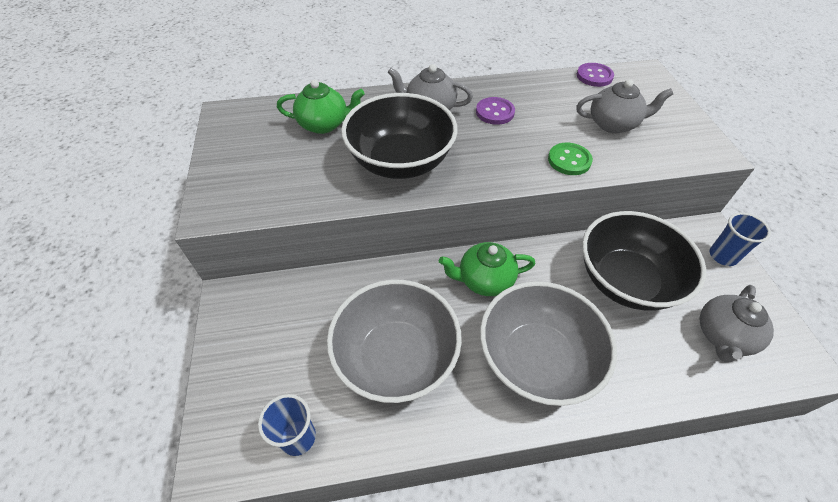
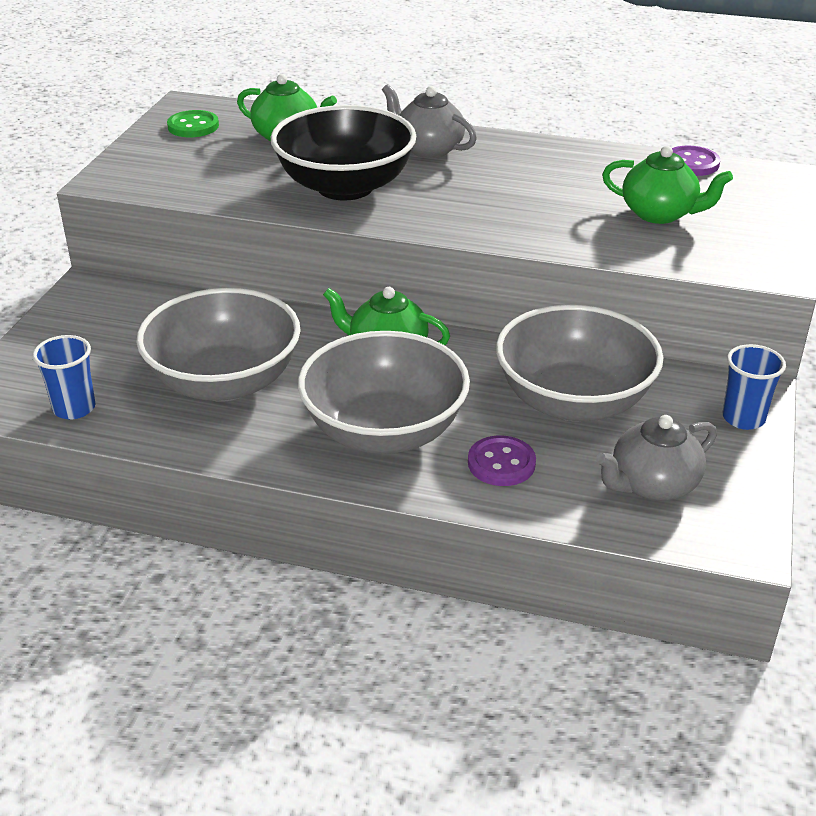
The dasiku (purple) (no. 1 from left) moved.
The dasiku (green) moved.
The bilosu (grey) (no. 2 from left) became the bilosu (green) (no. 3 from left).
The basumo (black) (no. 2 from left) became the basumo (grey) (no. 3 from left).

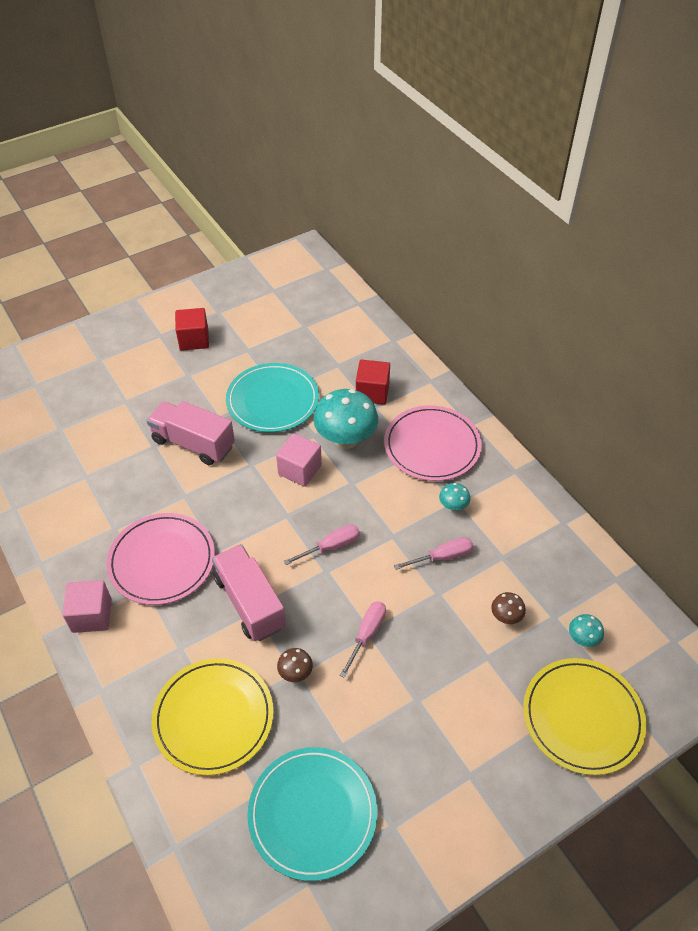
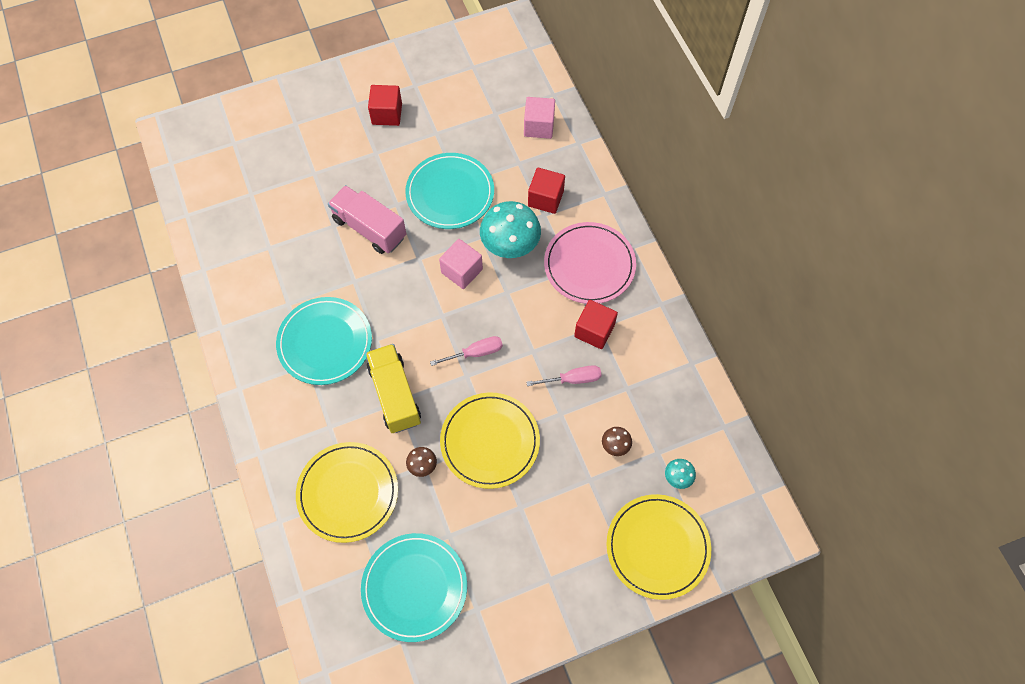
The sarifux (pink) (no. 1 from left in the first image) moved.
The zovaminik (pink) (no. 2 from left) was replaced by the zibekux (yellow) (no. 2 from left).
The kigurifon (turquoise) (no. 2 from left) was replaced by the sarifux (red) (no. 3 from left).
The zibekux (pink) (no. 1 from left) became the zibekux (turquoise) (no. 1 from left).
The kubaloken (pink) (no. 2 from left) became the kubaloken (yellow).

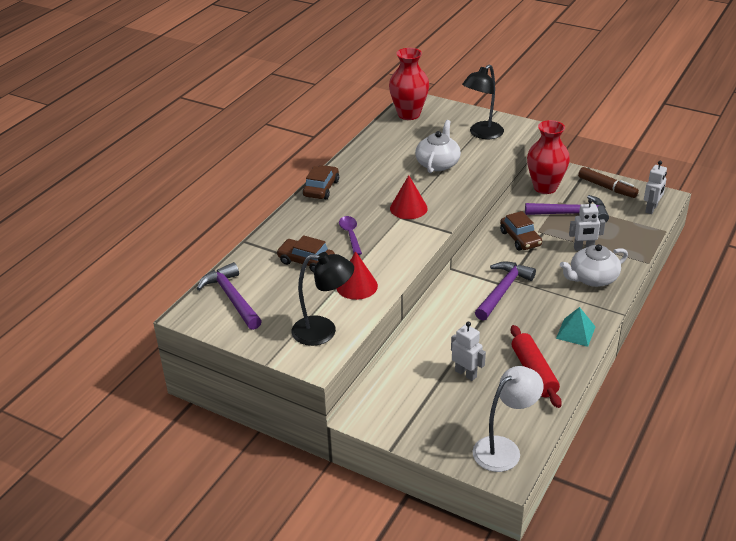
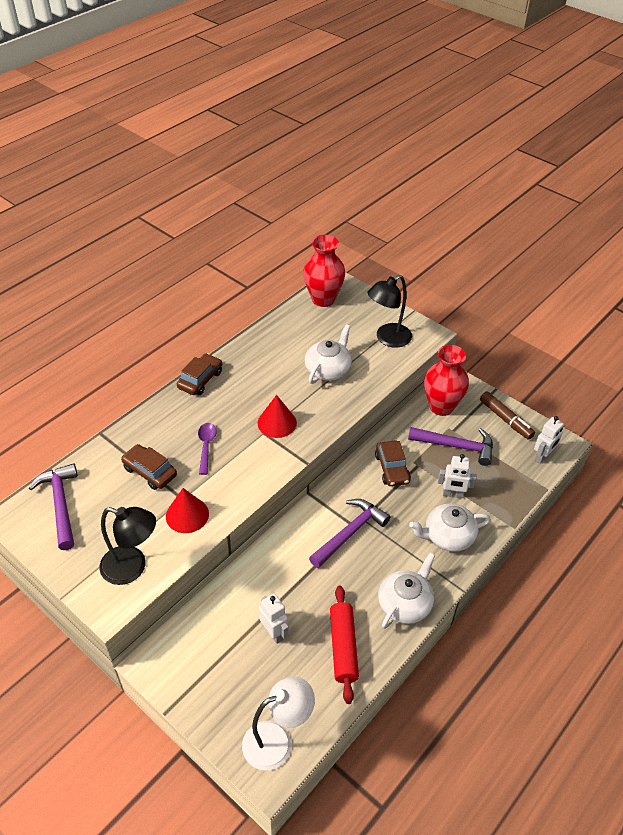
The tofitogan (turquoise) was replaced by the bilosu (white) (no. 2 from left).

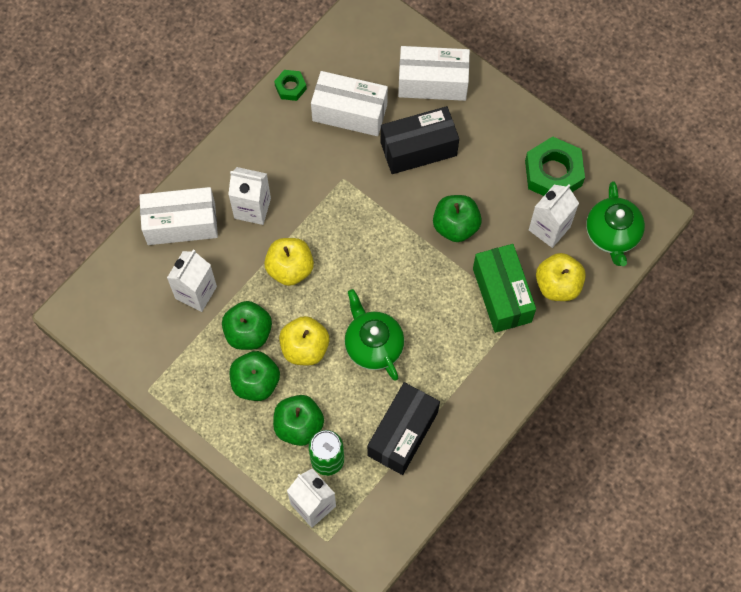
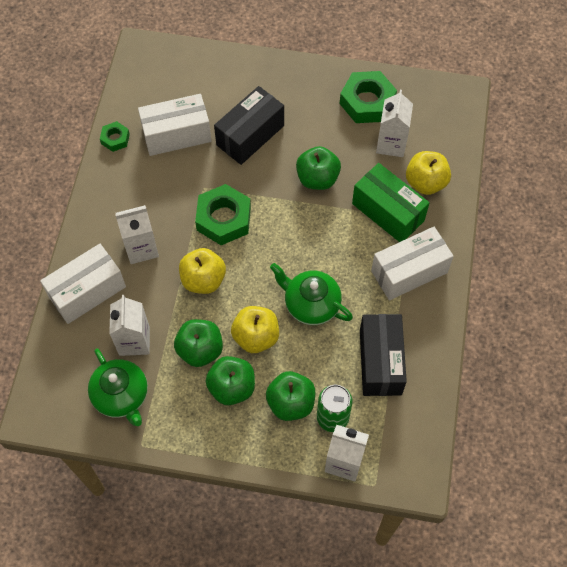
The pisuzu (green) (no. 2 from left) appeared.
The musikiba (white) (no. 3 from left) moved.
The bilosu (green) (no. 2 from left in the first image) moved.

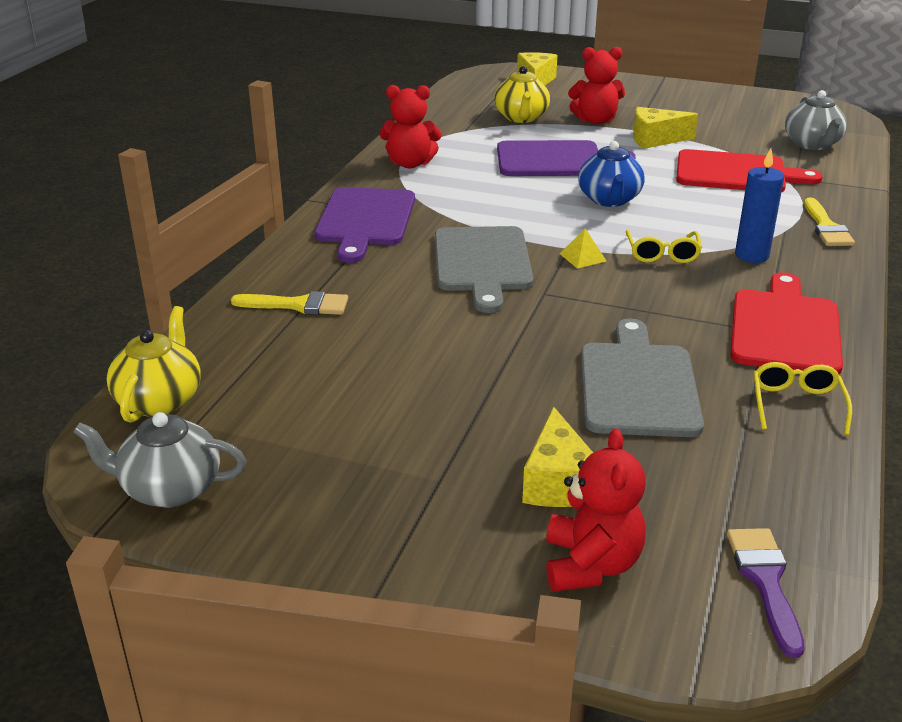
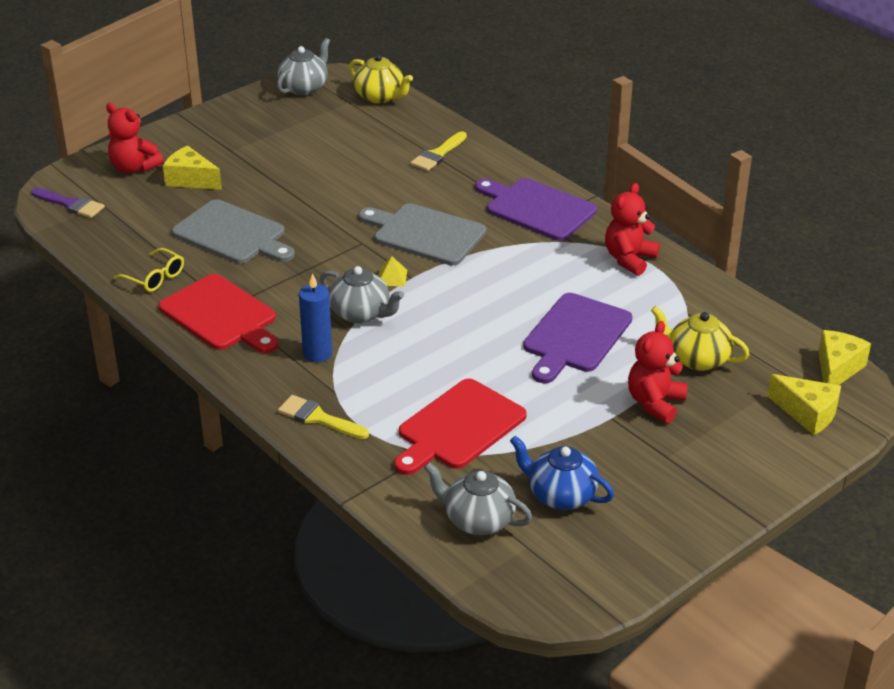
The bilosu (blue) moved.
The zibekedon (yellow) (no. 3 from left) moved.
The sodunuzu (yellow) (no. 1 from left) was replaced by the bilosu (grey) (no. 2 from left).

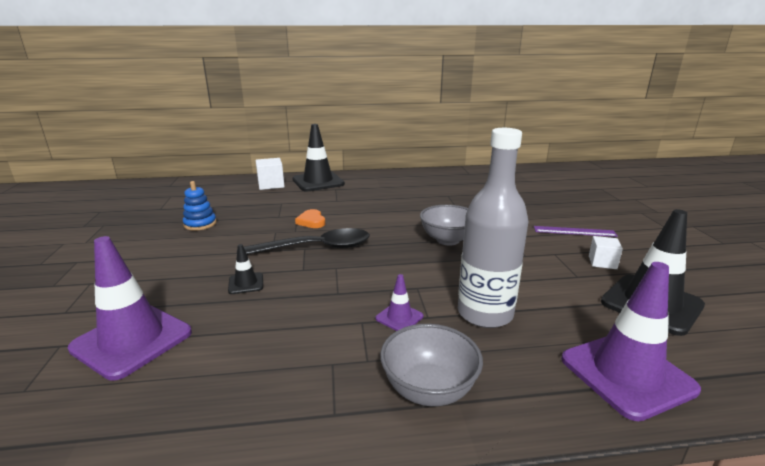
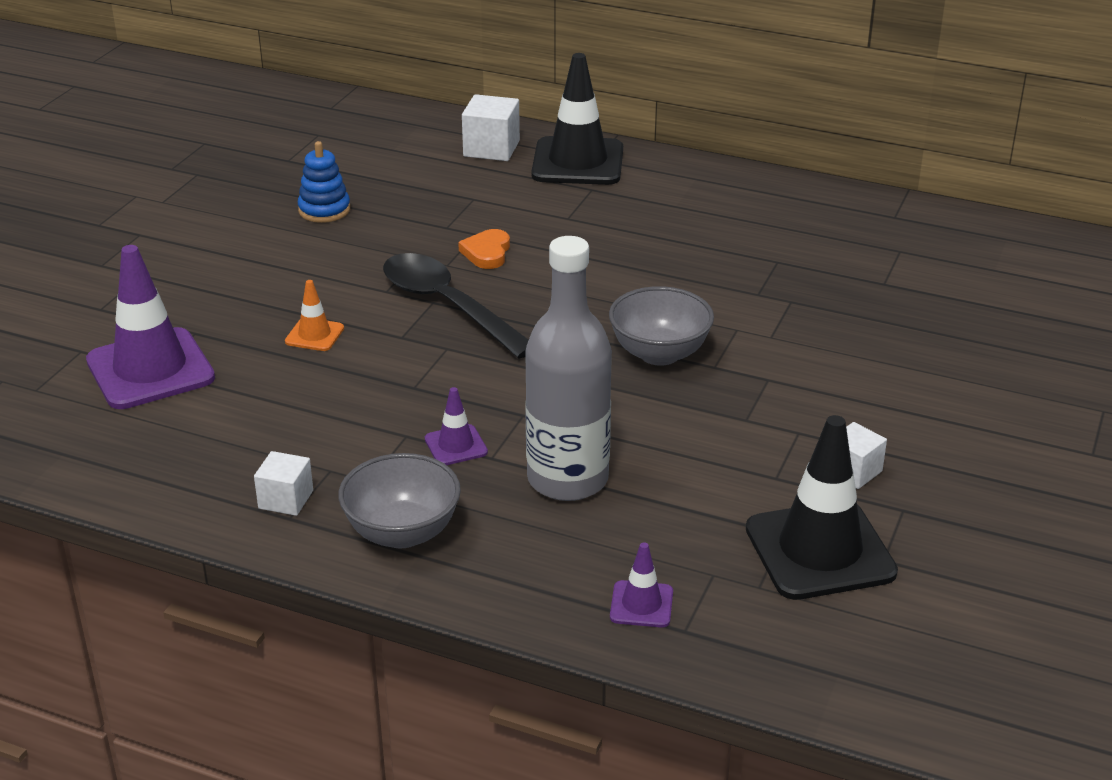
The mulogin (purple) disappeared.
The sarifux (white) (no. 1 from left) appeared.
The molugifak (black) (no. 1 from left) became the molugifak (orange).
The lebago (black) turned 150 degrees counterclockwise.
The molugifak (purple) (no. 3 from left) changed to 0.46 times the size.

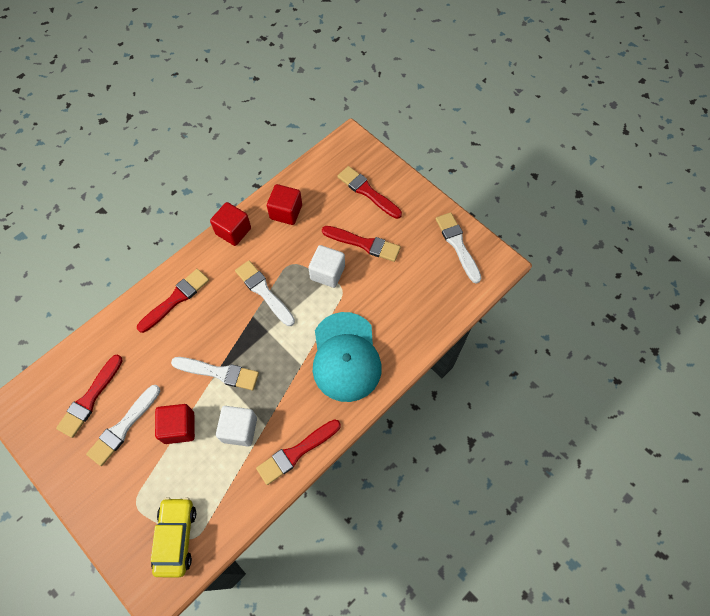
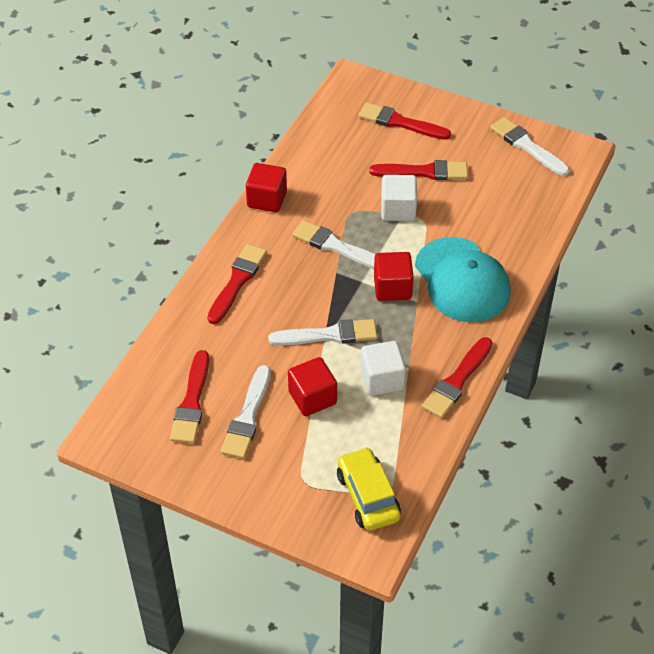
The sarifux (red) (no. 3 from left) moved.

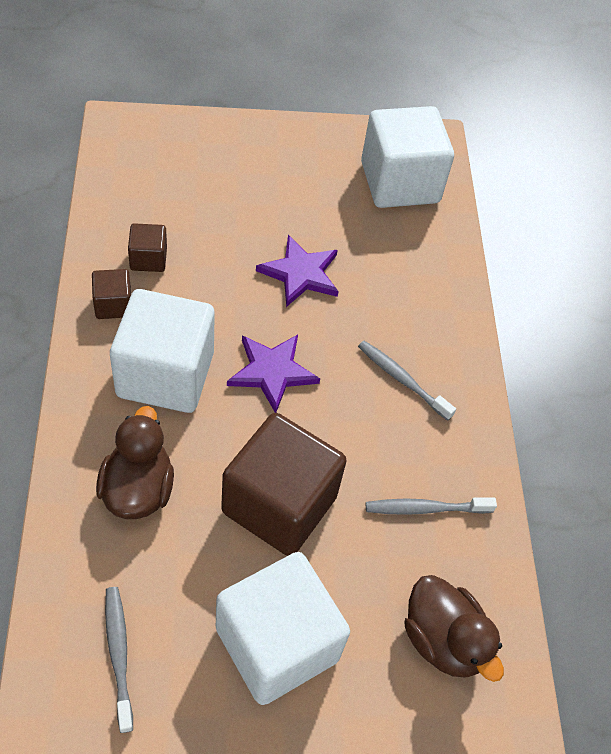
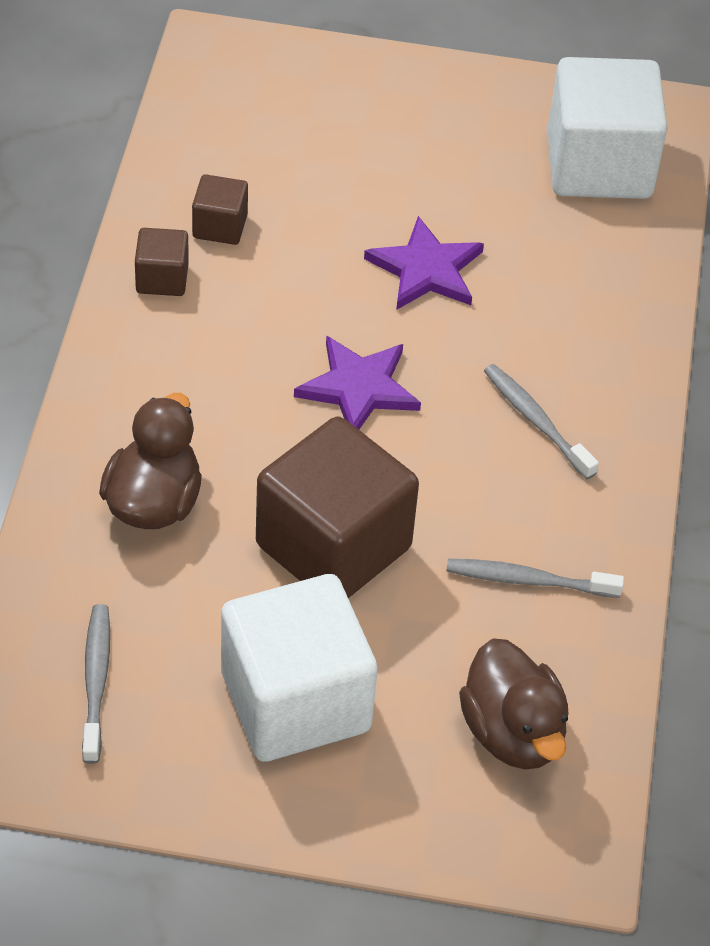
The sarifux (white) (no. 1 from left) disappeared.

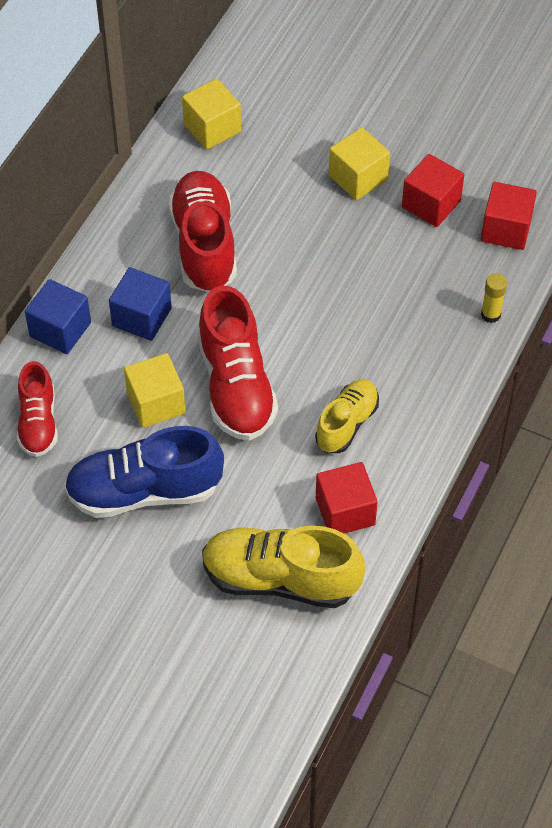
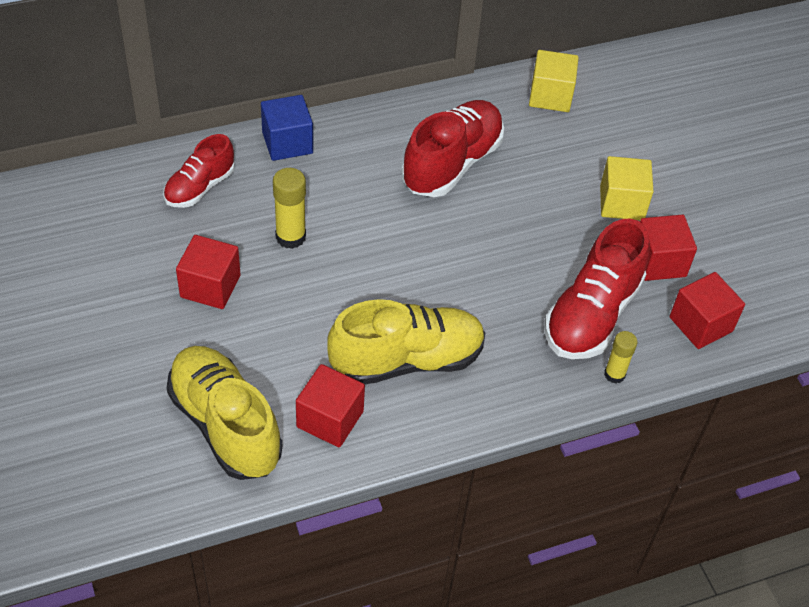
The sarifux (blue) (no. 2 from left) disappeared.
The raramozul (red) (no. 3 from left) moved.
The raramozul (blue) was replaced by the sarifux (red) (no. 1 from left).
The sarifux (yellow) (no. 1 from left) was replaced by the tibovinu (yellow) (no. 1 from left).
The raramozul (yellow) (no. 2 from left) changed to 1.66 times the size.

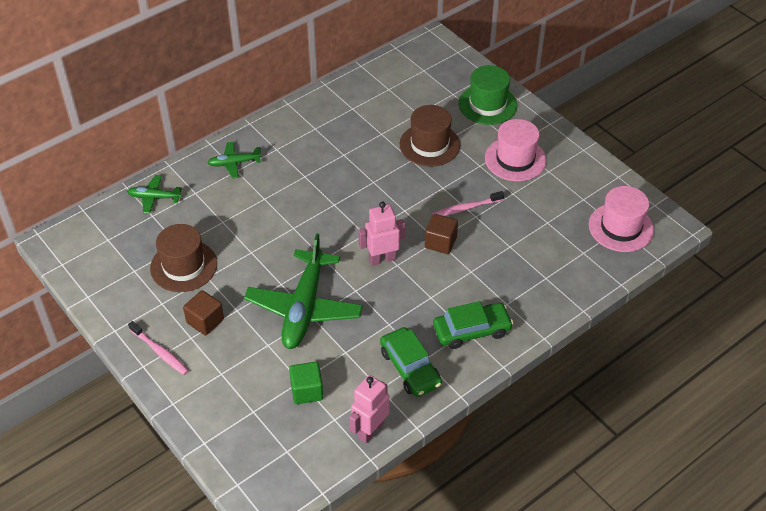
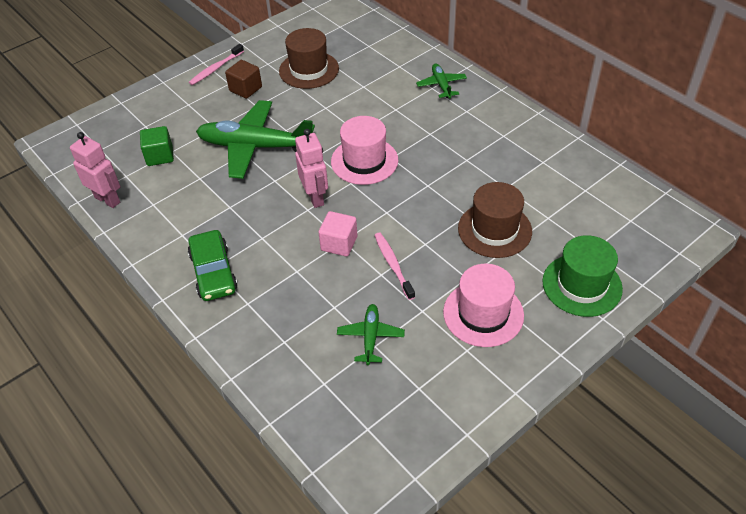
The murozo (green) (no. 1 from left) disappeared.
The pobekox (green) (no. 1 from left in the first image) moved.
The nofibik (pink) (no. 2 from left in the first image) moved.
The sarifux (brown) (no. 2 from left) became the sarifux (pink).

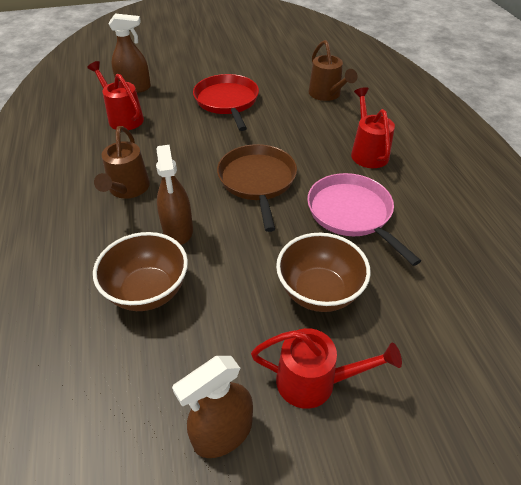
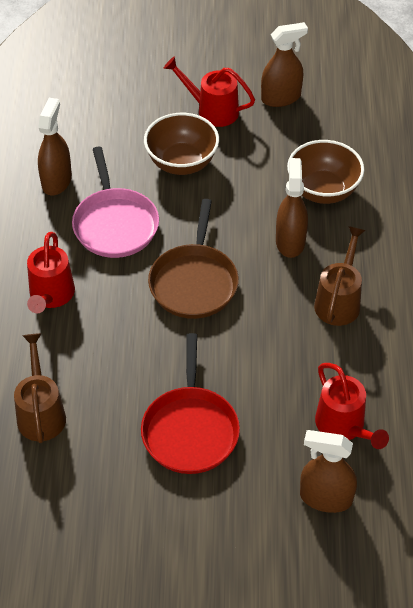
The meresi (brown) (no. 1 from left) appeared.

